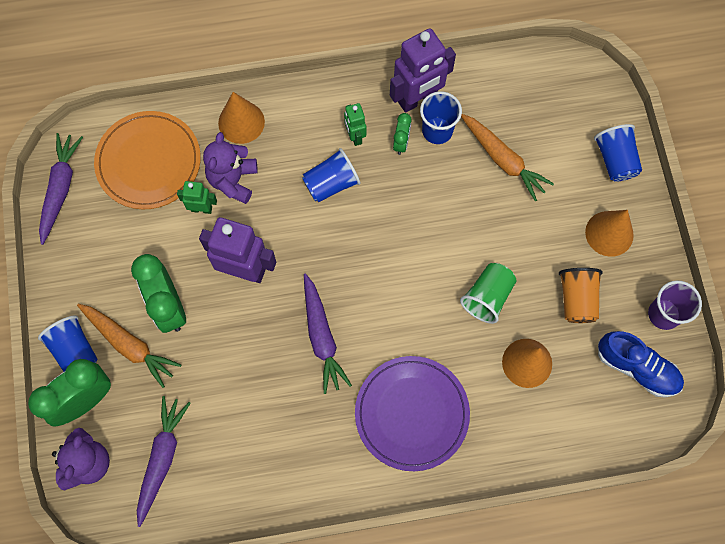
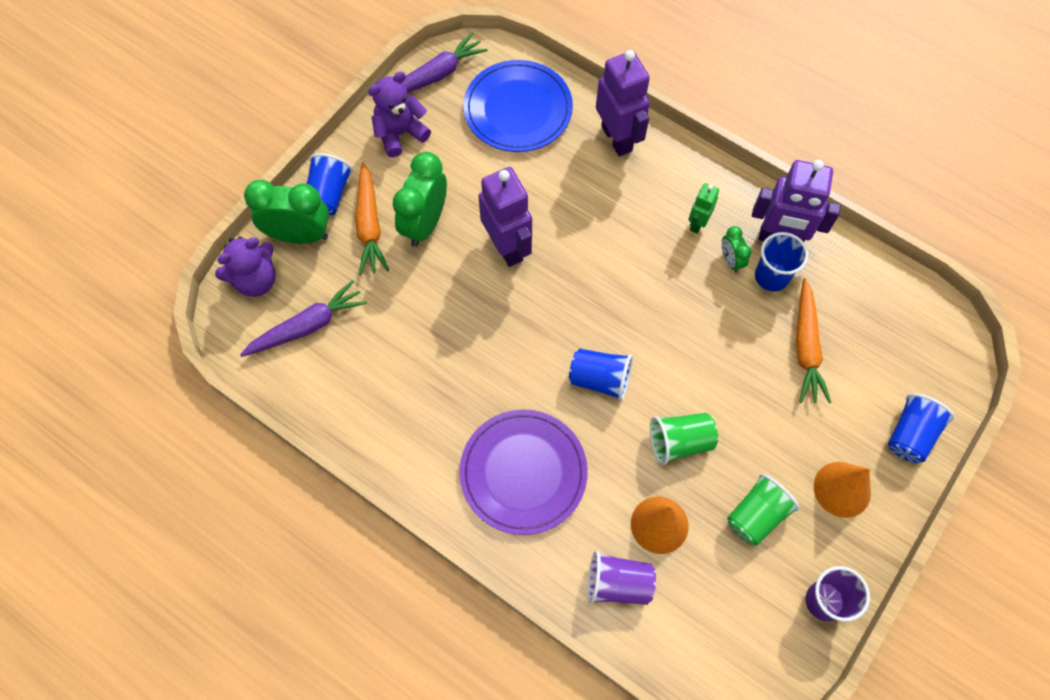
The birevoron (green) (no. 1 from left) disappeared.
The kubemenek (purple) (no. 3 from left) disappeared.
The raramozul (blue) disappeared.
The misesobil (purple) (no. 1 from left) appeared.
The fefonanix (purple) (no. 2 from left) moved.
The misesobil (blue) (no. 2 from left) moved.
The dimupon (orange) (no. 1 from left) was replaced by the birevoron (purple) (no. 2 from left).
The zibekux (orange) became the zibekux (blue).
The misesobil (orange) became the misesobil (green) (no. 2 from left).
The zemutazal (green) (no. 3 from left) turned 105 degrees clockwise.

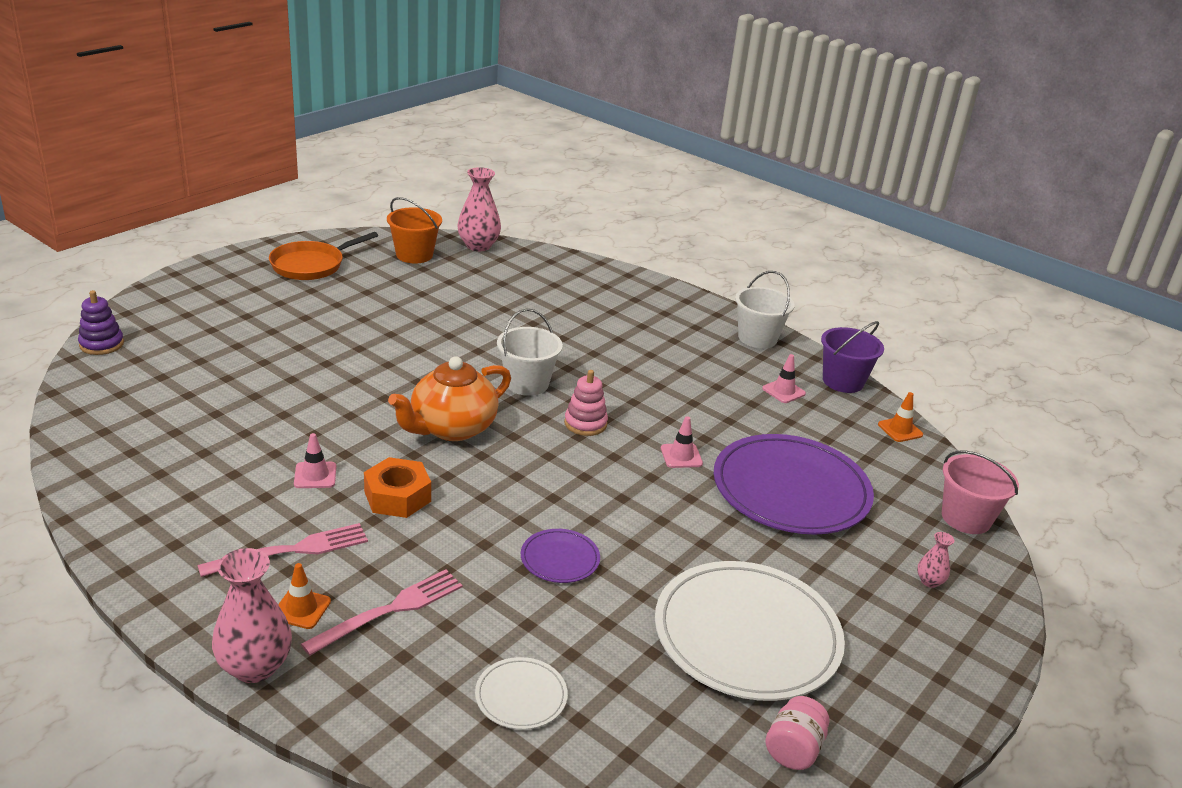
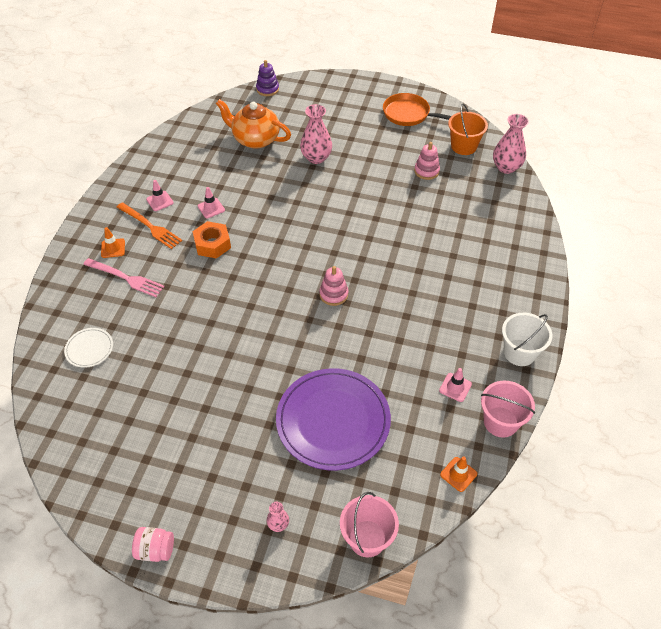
The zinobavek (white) (no. 1 from left) disappeared.
The zibekux (purple) (no. 1 from left) disappeared.
The zibekux (white) (no. 2 from left) disappeared.
The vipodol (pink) (no. 2 from left) appeared.
The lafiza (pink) (no. 1 from left in the first image) moved.
The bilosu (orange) moved.
The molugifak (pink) (no. 2 from left in the first image) moved.
The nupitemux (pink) moved.
The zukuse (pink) (no. 1 from left) became the zukuse (orange).
The zinobavek (purple) became the zinobavek (pink) (no. 2 from left).

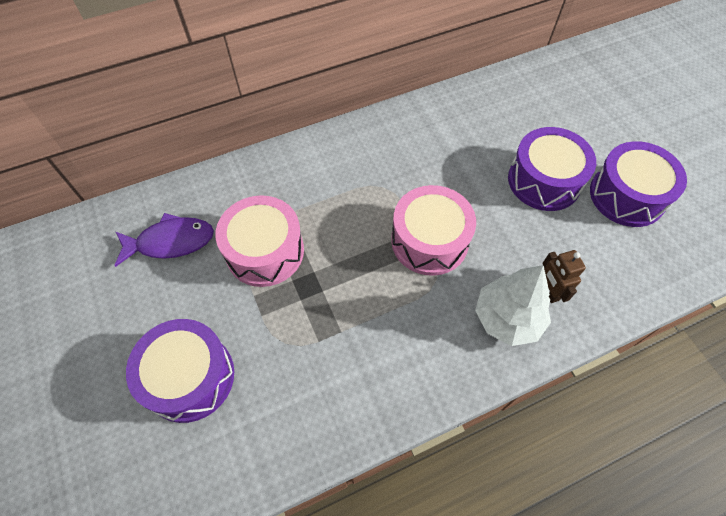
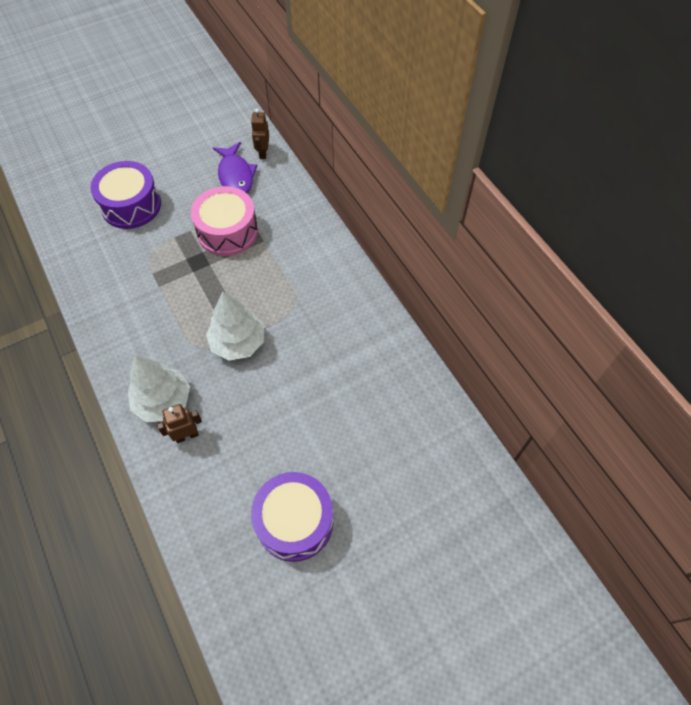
The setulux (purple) (no. 2 from left) disappeared.
The birevoron (brown) (no. 2 from left) appeared.
The setulux (pink) (no. 2 from left) was replaced by the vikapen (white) (no. 2 from left).

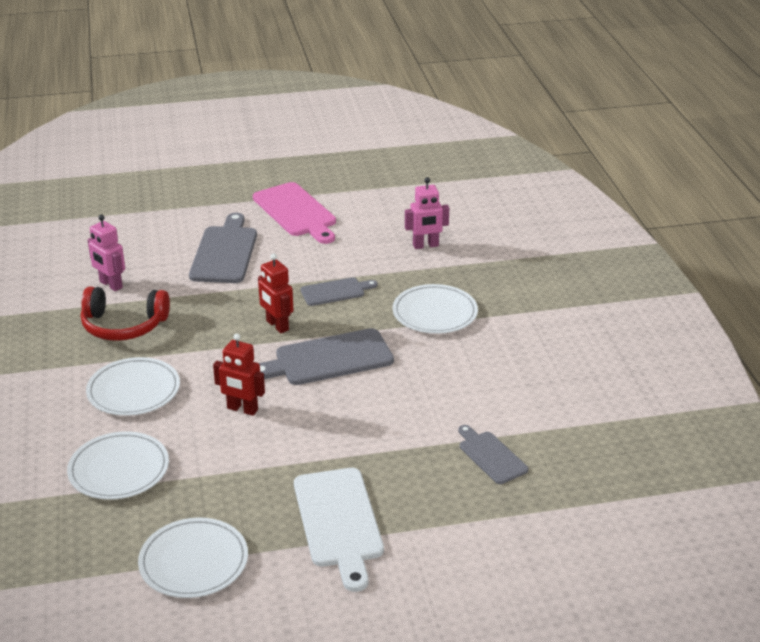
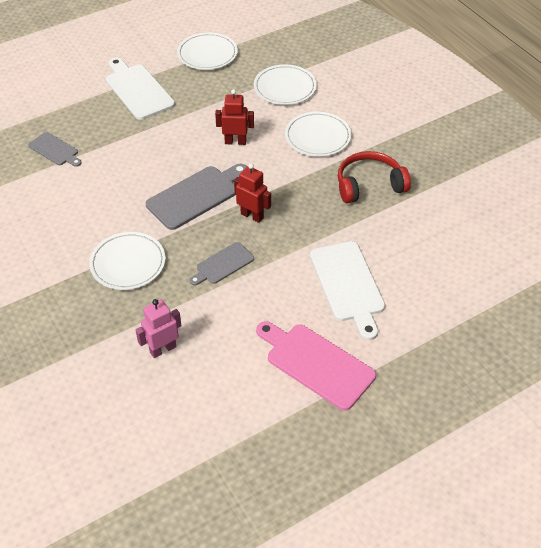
The birevoron (pink) (no. 1 from left) disappeared.
The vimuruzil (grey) (no. 1 from left) became the vimuruzil (white) (no. 2 from left).

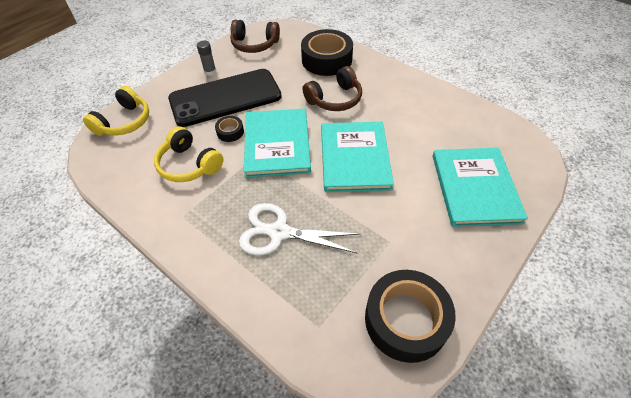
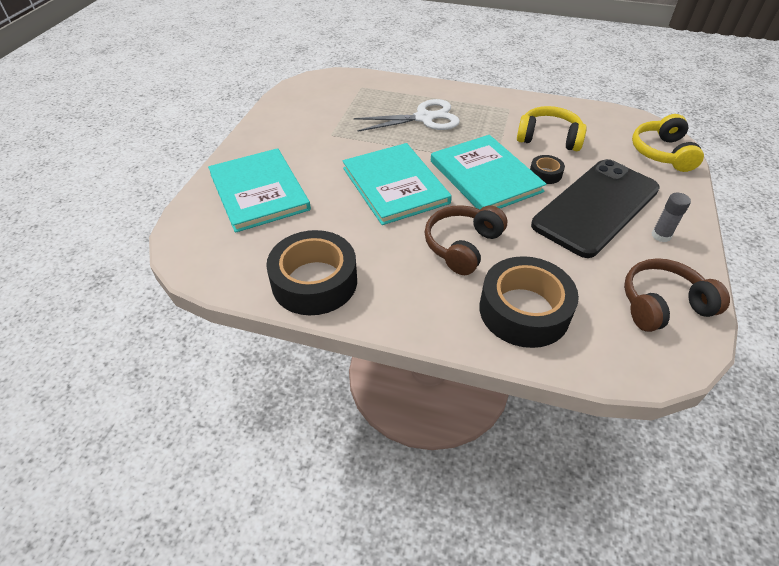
The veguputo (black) (no. 3 from left in the first image) moved.

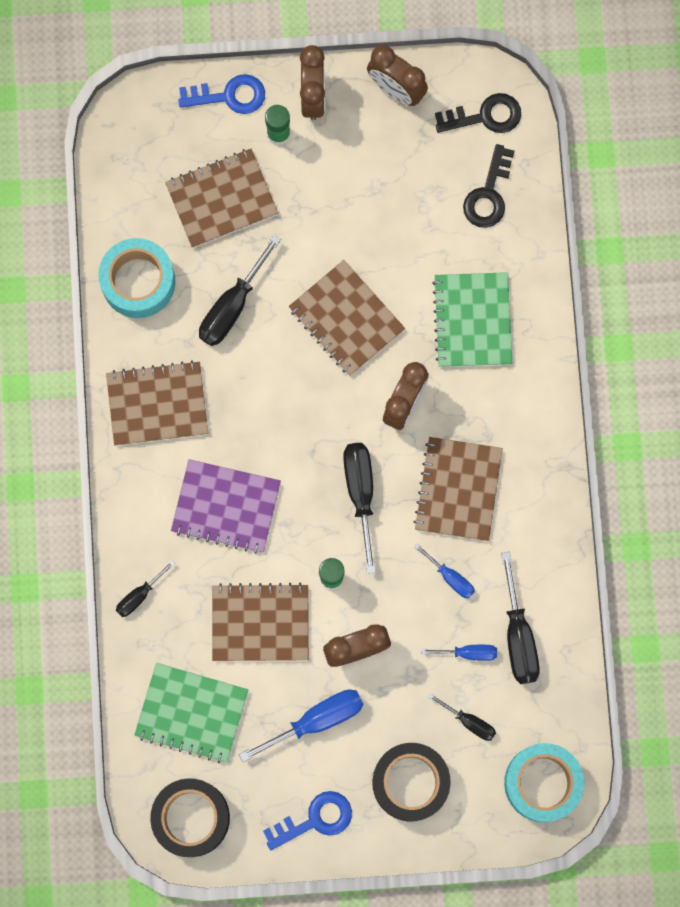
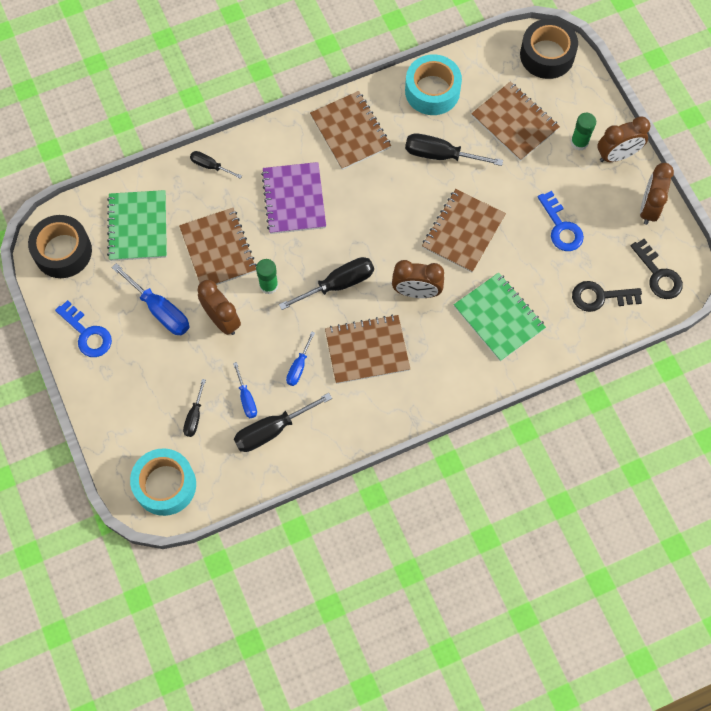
The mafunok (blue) (no. 1 from left in the first image) moved.
The veguputo (black) (no. 2 from left) moved.
The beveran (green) (no. 2 from left) turned 75 degrees clockwise.

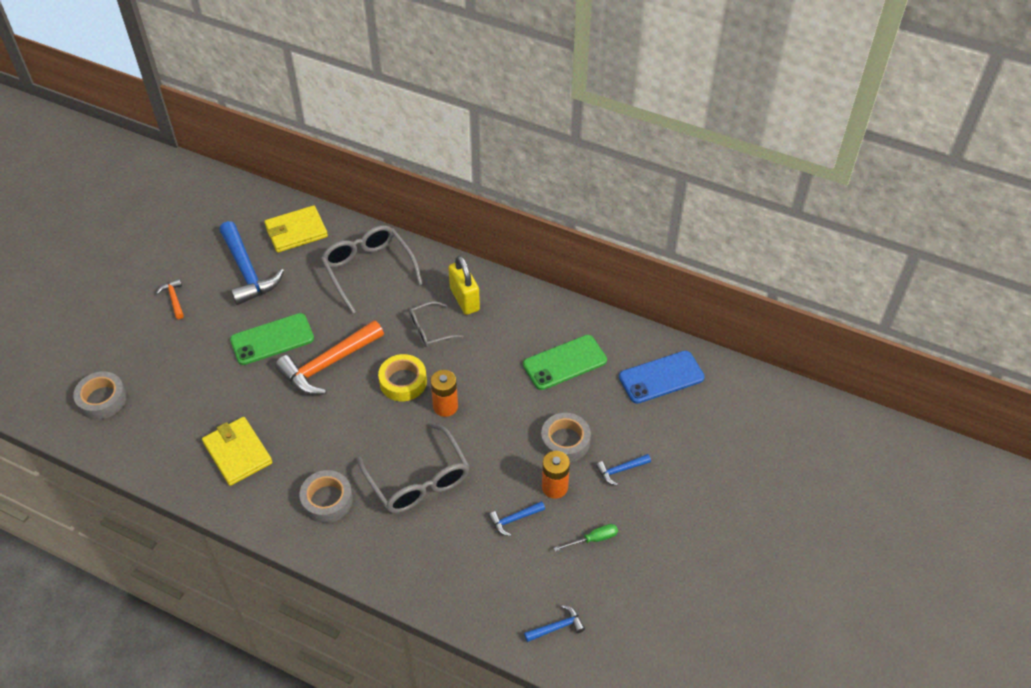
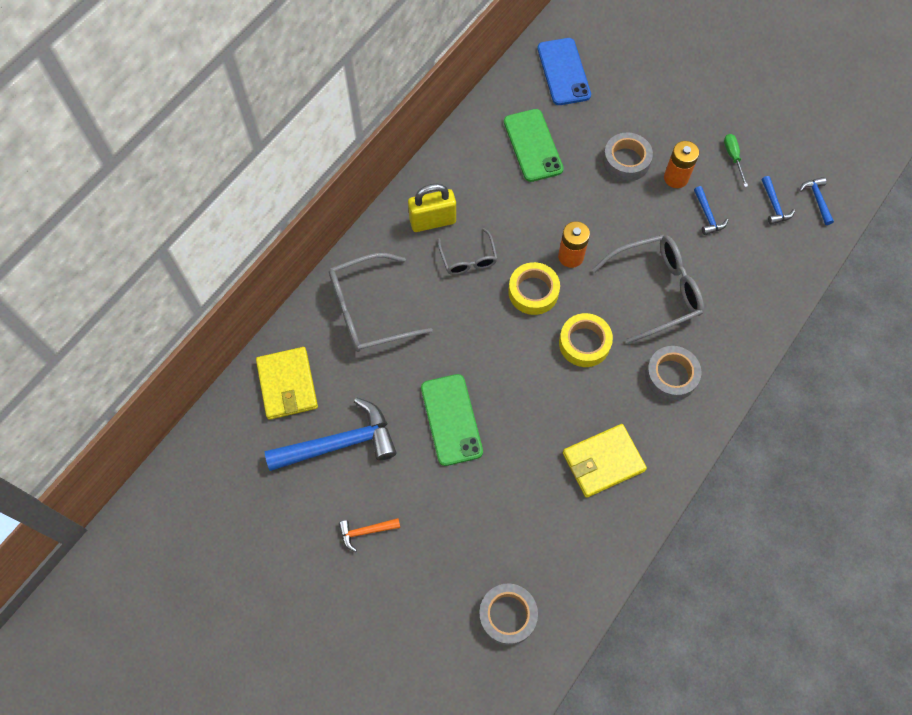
The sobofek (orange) (no. 2 from left) disappeared.
The veguputo (yellow) (no. 2 from left) appeared.
The sobofek (blue) (no. 4 from left in the first image) moved.

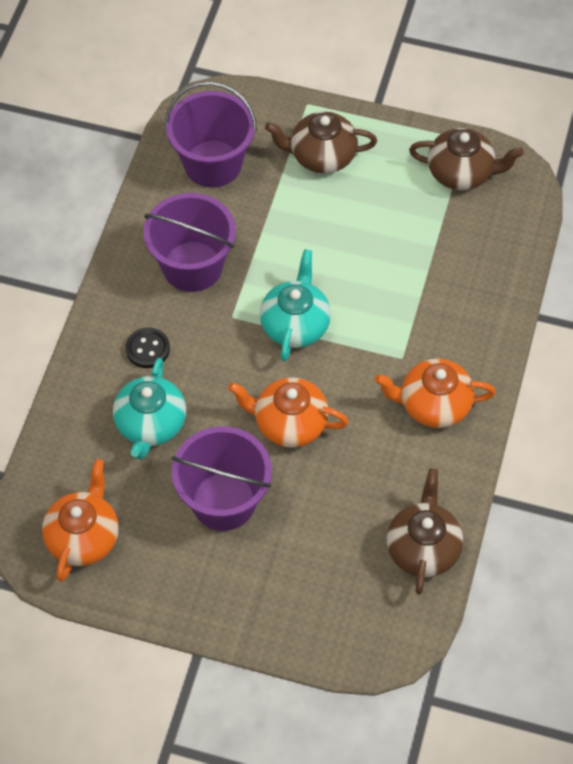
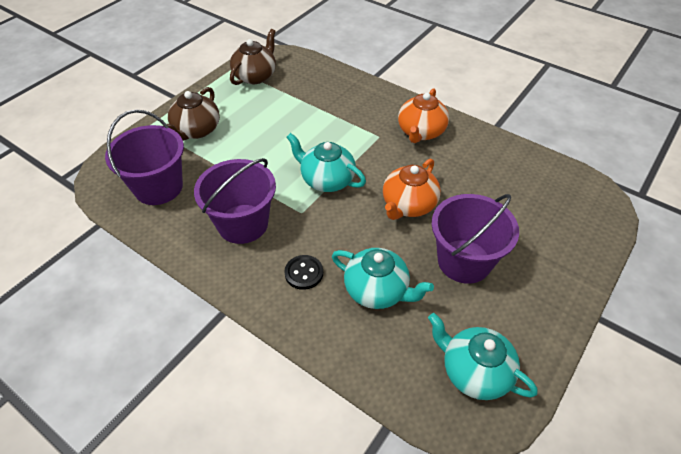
The bilosu (brown) (no. 2 from left) disappeared.
The bilosu (orange) (no. 1 from left) became the bilosu (turquoise) (no. 3 from left).

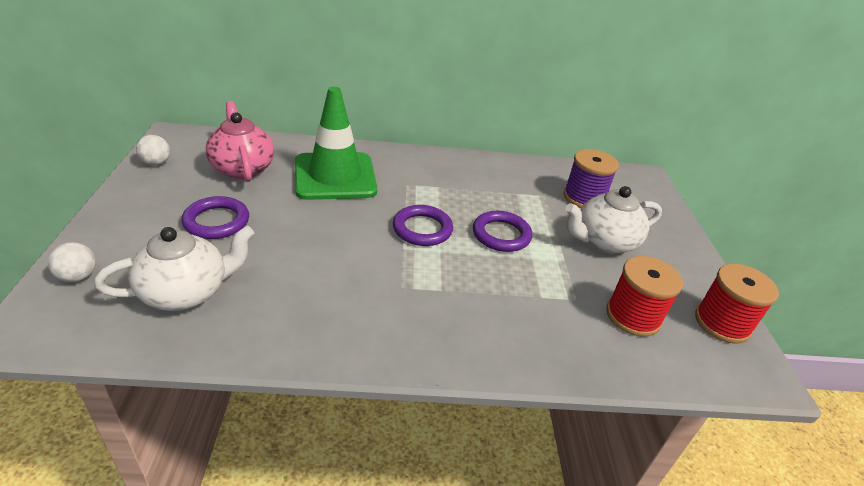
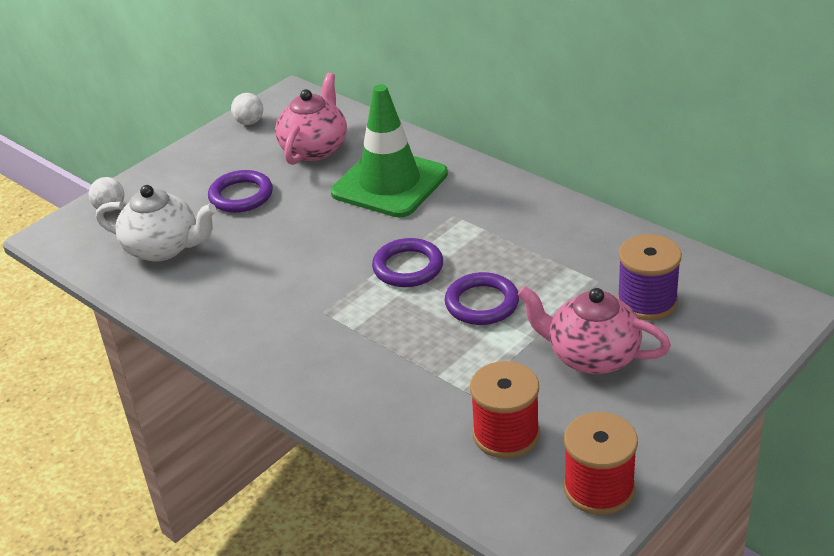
The bilosu (white) (no. 2 from left) became the bilosu (pink) (no. 2 from left).

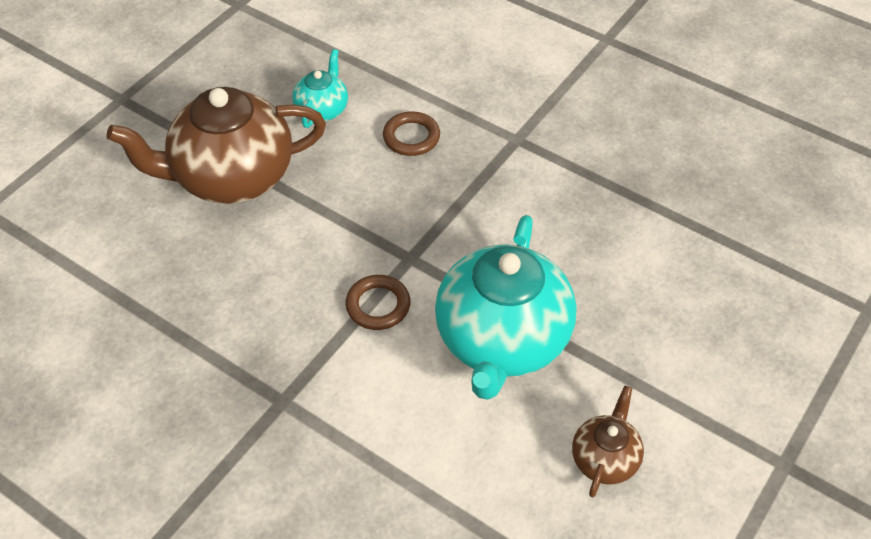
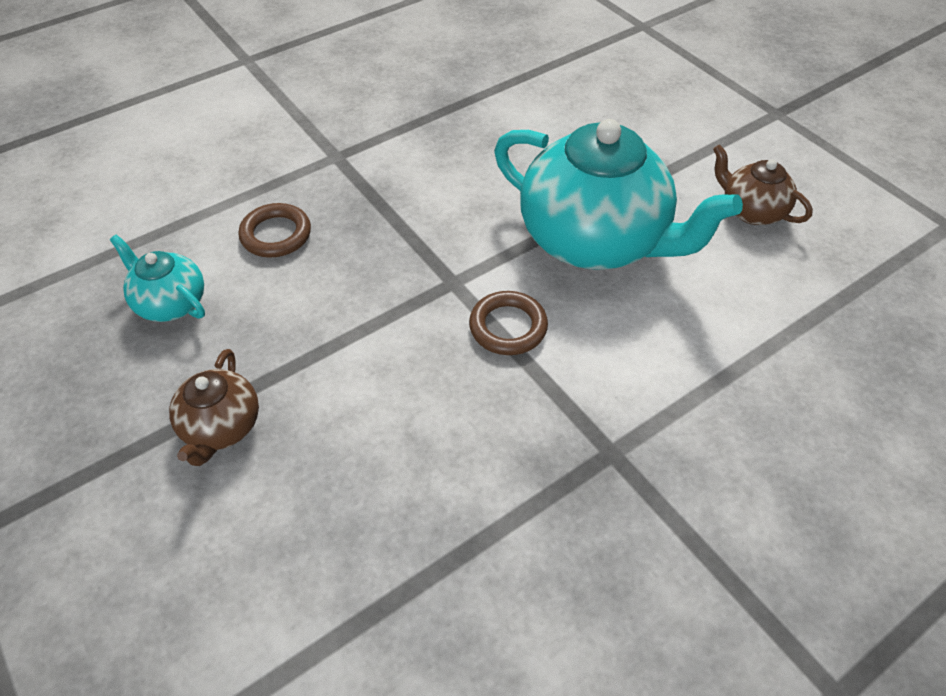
The bilosu (brown) (no. 1 from left) changed to 0.47 times the size.

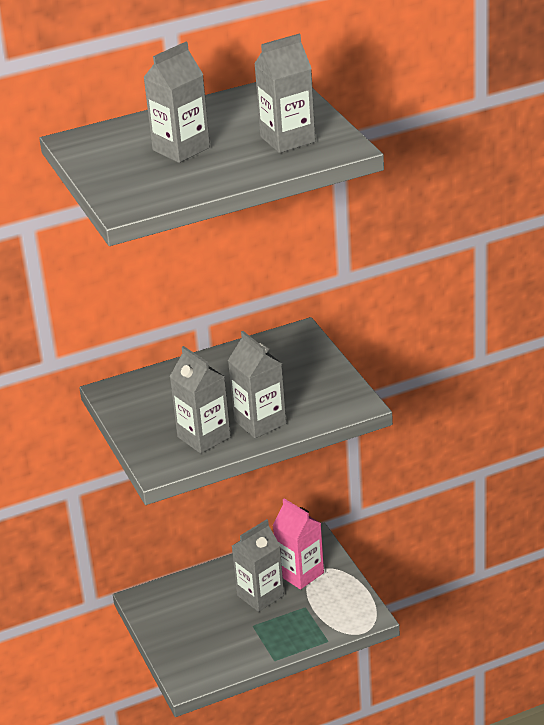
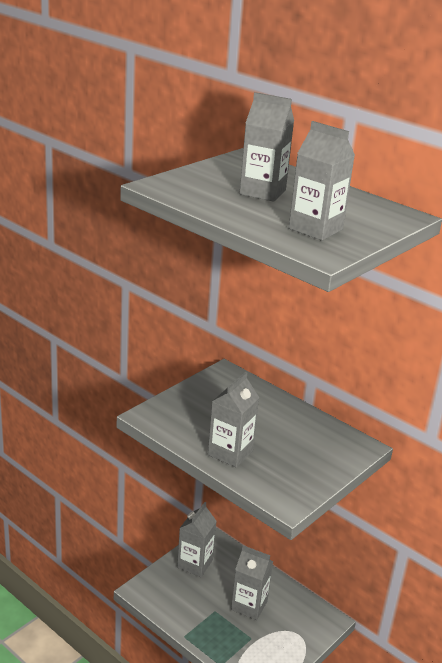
The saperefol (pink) disappeared.
The saperefol (grey) (no. 2 from left in the first image) moved.

